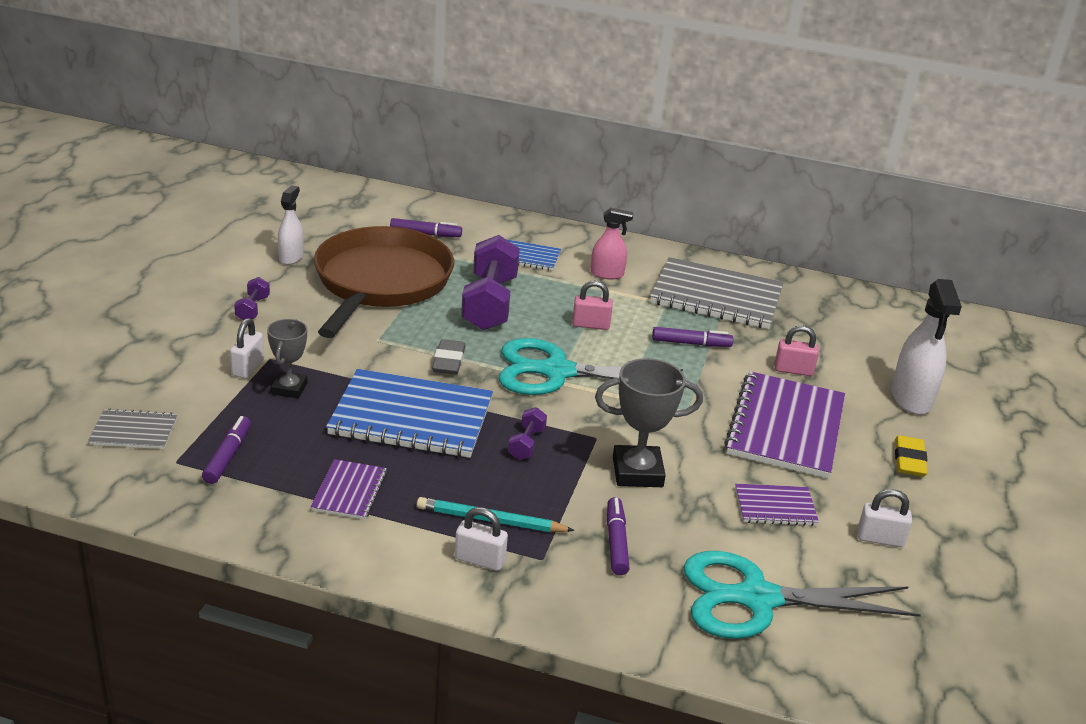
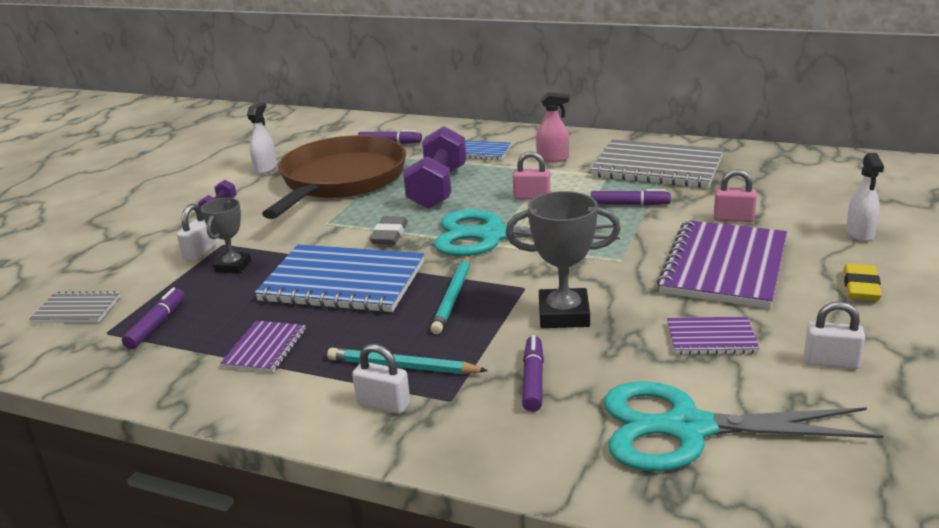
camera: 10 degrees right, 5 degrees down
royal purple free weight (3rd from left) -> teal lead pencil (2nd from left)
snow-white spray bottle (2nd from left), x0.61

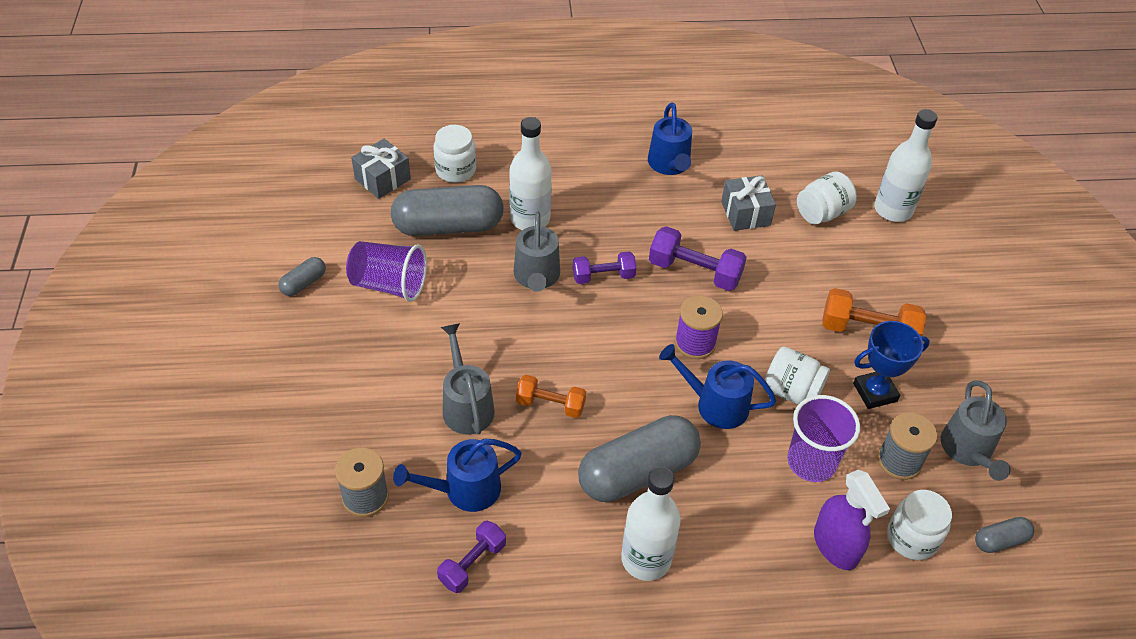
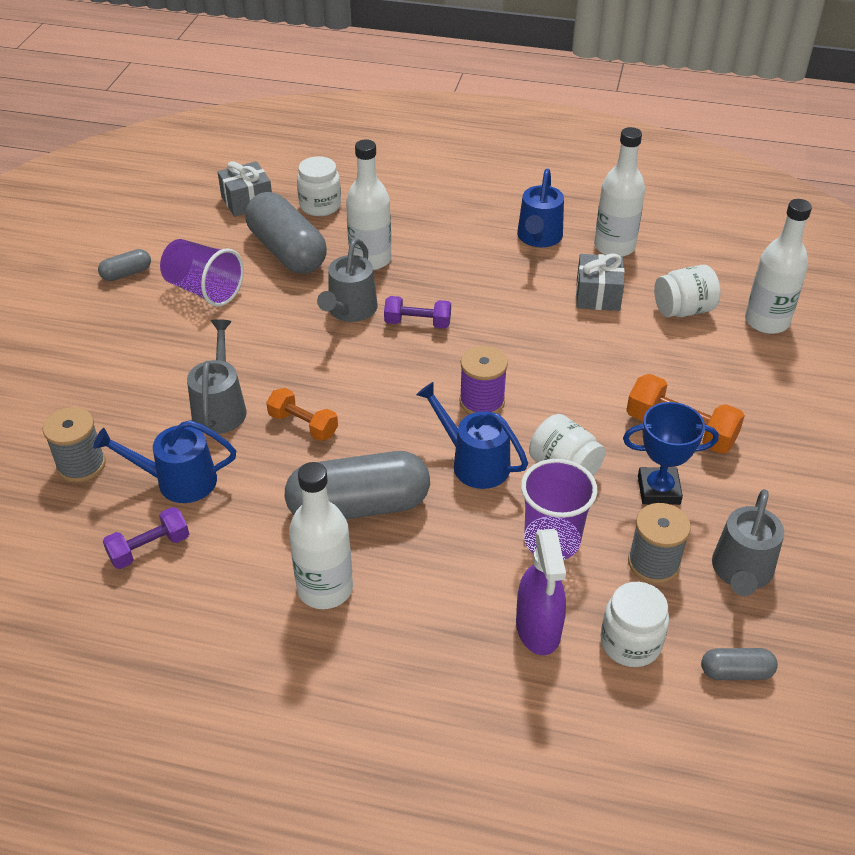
camera: 20 degrees right, 5 degrees down
royal purple free weight (3rd from left) -> none
none -> snow-white flask (3rd from left)
gray capsule (2nd from left), 45 degrees clockwise

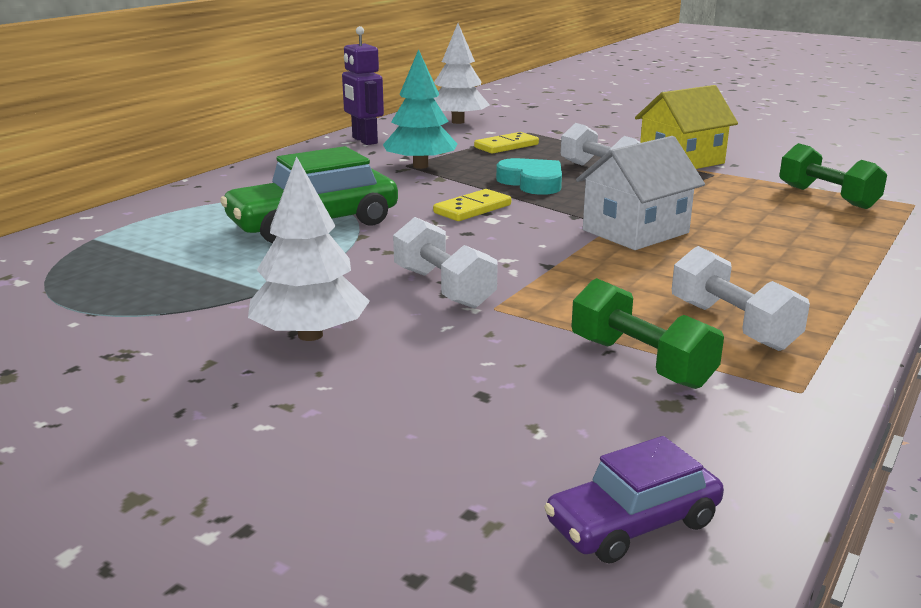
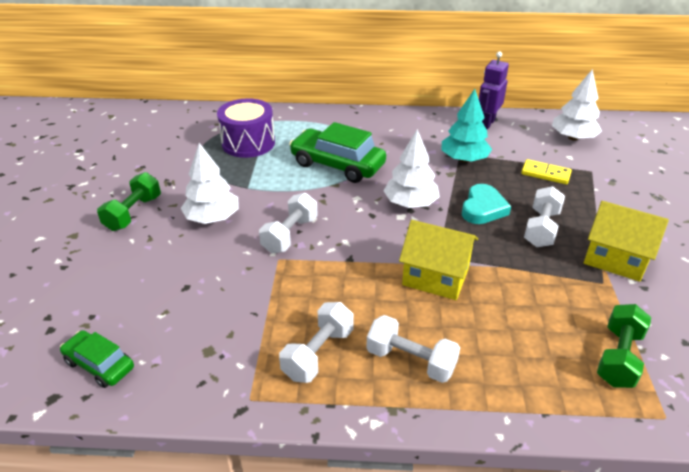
camera: 60 degrees right, 15 degrees up
none -> royal purple drum
none -> snow-white free weight (3rd from left)
green free weight (1st from left), move
bright yellow domino tile (1st from left) -> snow-white fir tree (2nd from left)
royal purple automobile -> green automobile (1st from left)
snow-white cottage -> bright yellow cottage (1st from left)

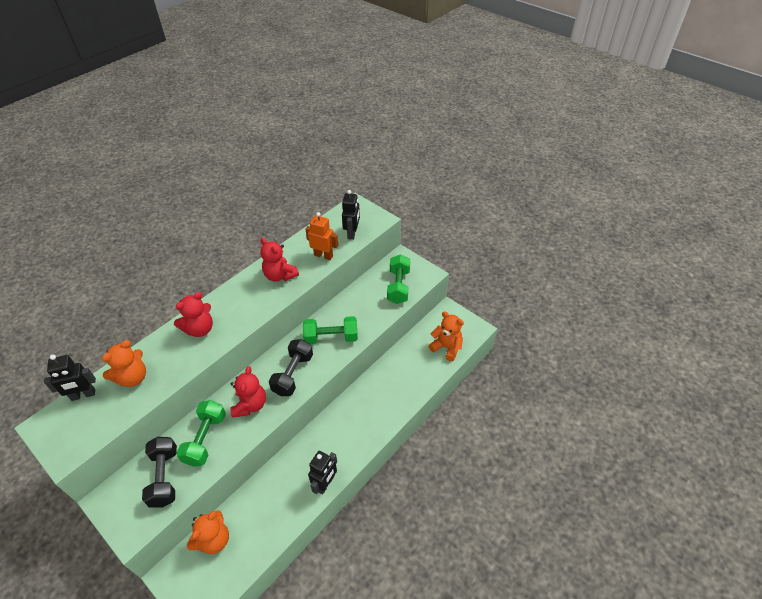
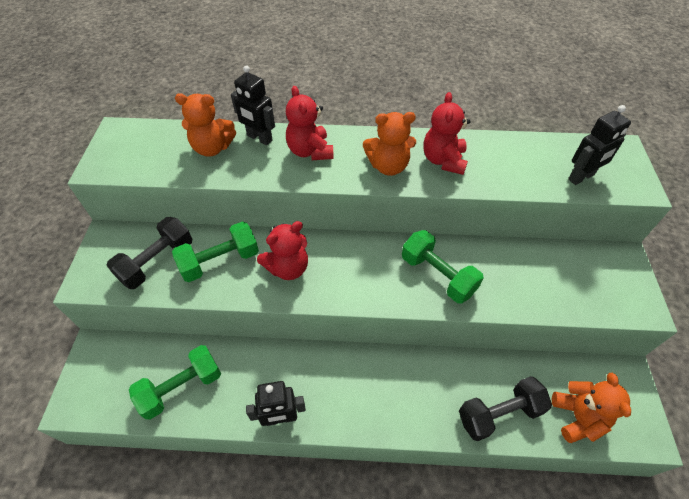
camera: 50 degrees right, 5 degrees up
bright orange toy robot -> none
ebony toy robot (1st from left), move
bright orange teddy bear (2nd from left), move
ebony free weight (2nd from left), move
green free weight (3rd from left in the first image) -> green free weight (1st from left), move
red teddy bear (1st from left in the first image) -> red teddy bear (2nd from left), 60 degrees clockwise

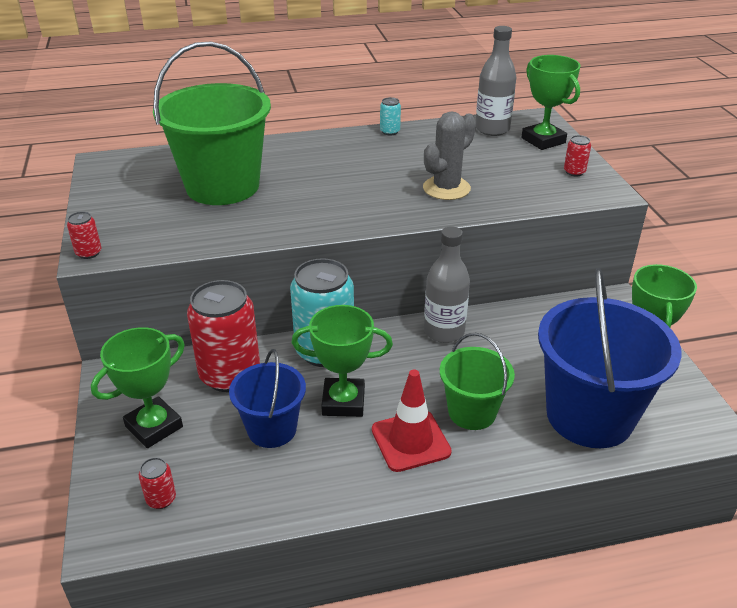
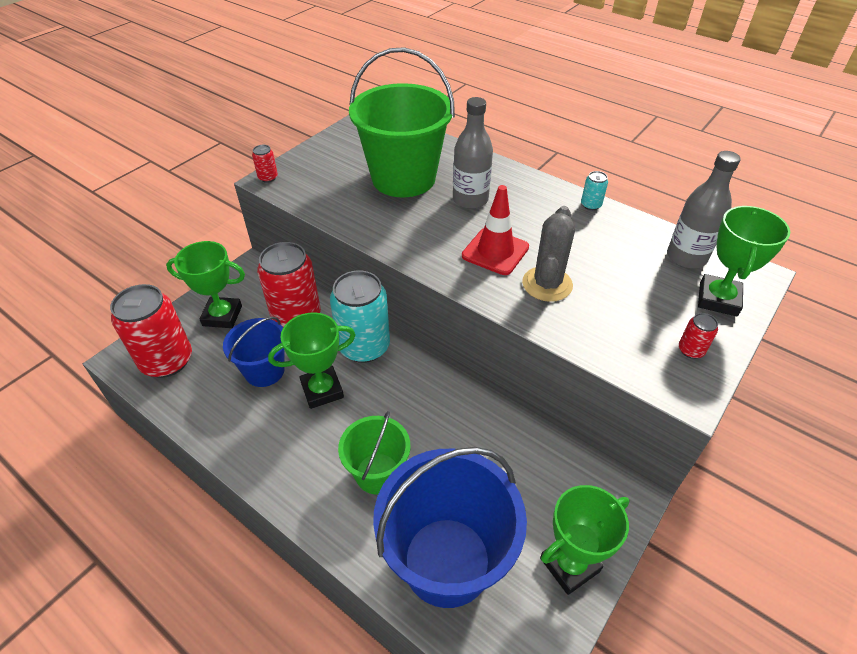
camera: 50 degrees right, 10 degrees up
red safety cone, move
gray flask (1st from left), move
green trophy (2nd from left), 75 degrees counterclockwise
gray prickly plant, 75 degrees counterclockwise
red can (2nd from left in the first image) -> red can (1st from left), x2.42

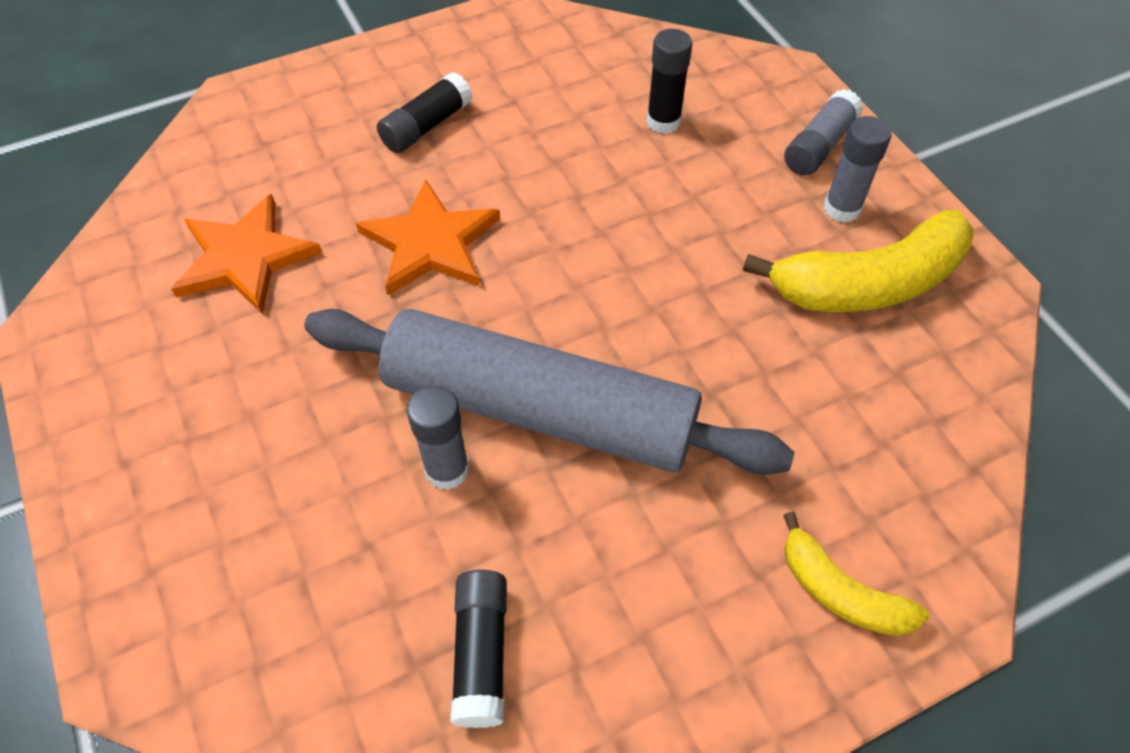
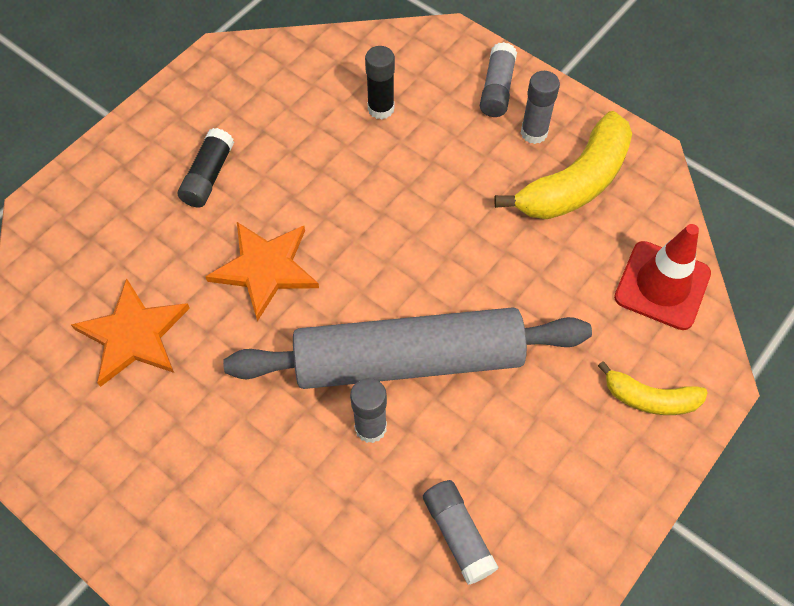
camera: 25 degrees left, 5 degrees up
none -> red safety cone
ebony glue (2nd from left) -> gray glue (2nd from left)

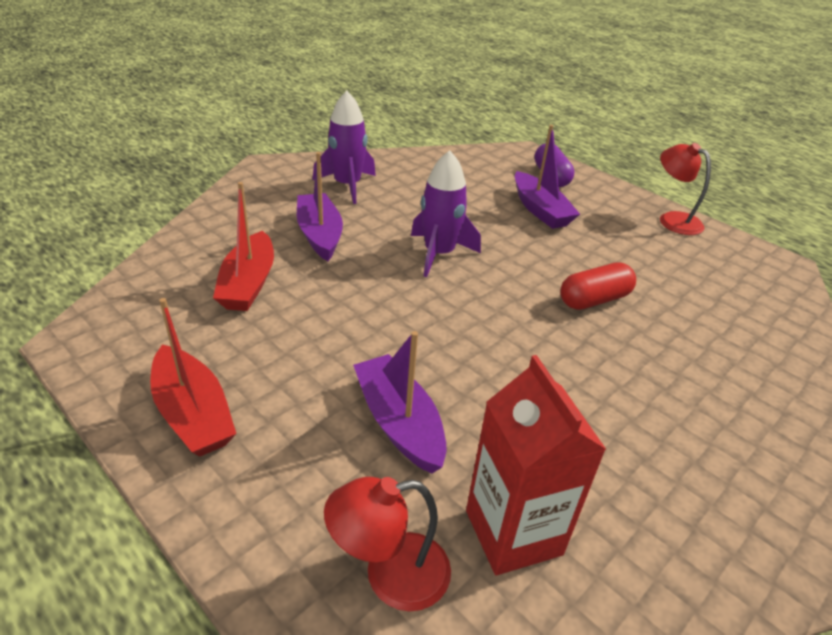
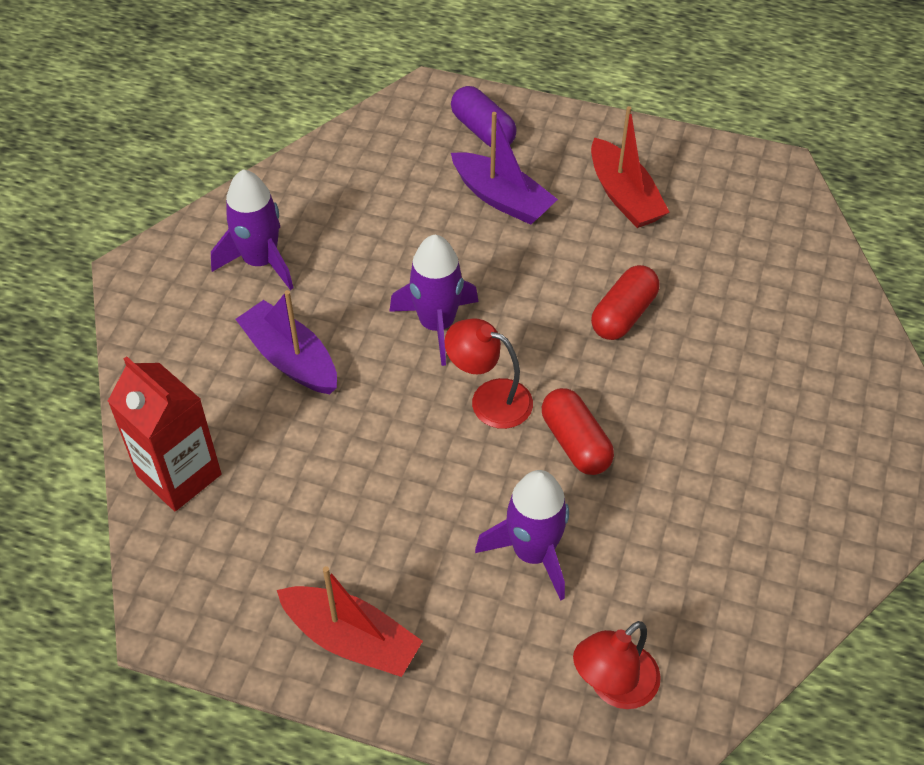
camera: 25 degrees left, 15 degrees up
none -> red capsule (1st from left)
red sailboat (2nd from left), move
red carton, move
red desk lamp (2nd from left in the first image) -> red desk lamp (1st from left), move
royal purple sailboat (2nd from left) -> royal purple toy rocket (3rd from left)

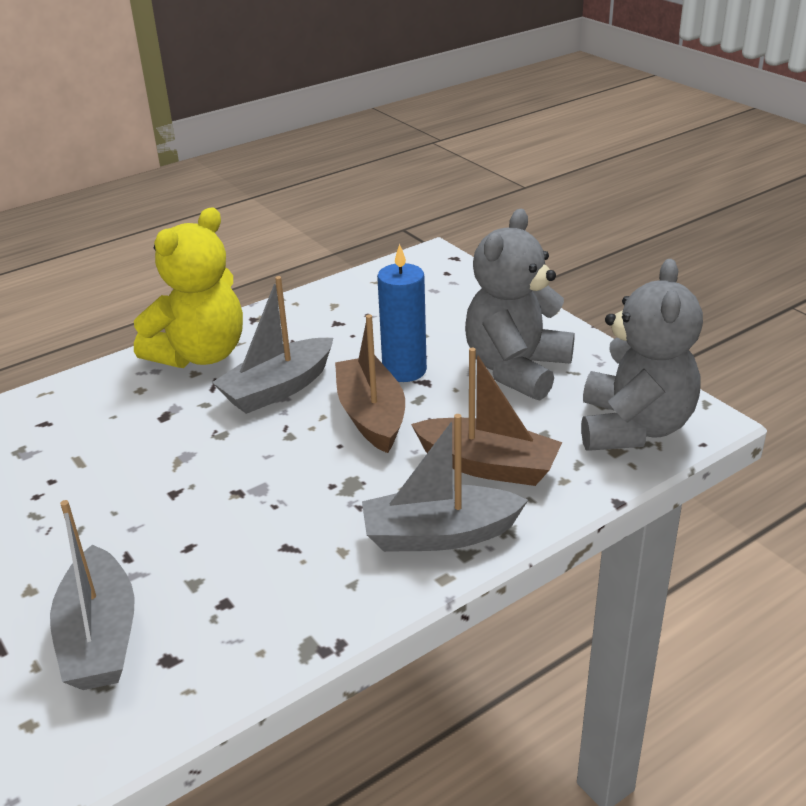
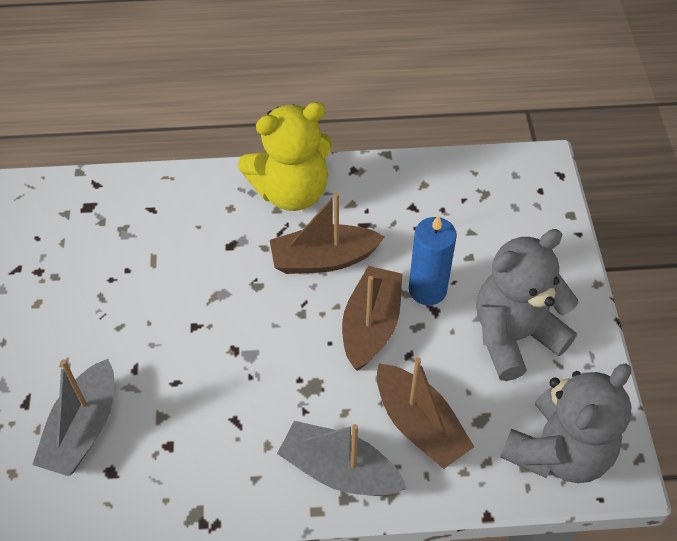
camera: 30 degrees right, 20 degrees up
gray sailboat (2nd from left) -> russet sailboat (1st from left)

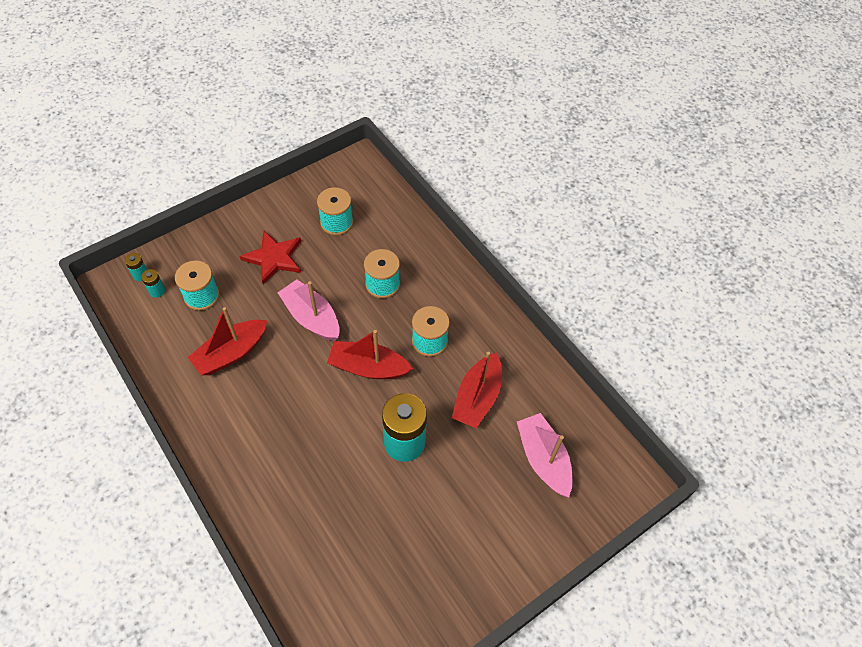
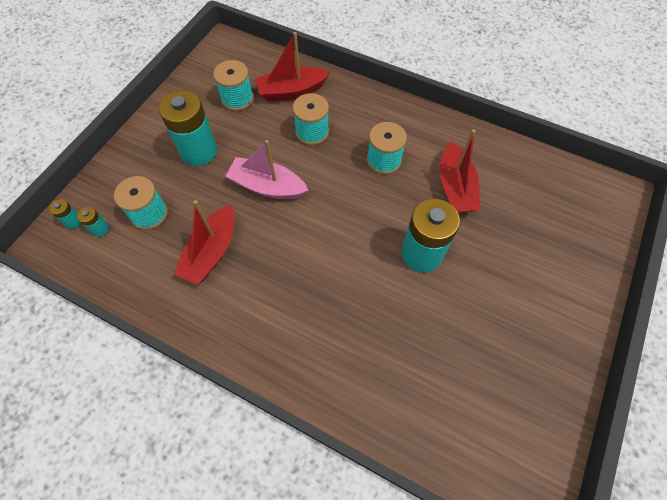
camera: 25 degrees left, 5 degrees up
rosy sailboat (2nd from left) -> none
red sailboat (2nd from left), move
red five-pointed star -> teal battery (3rd from left)

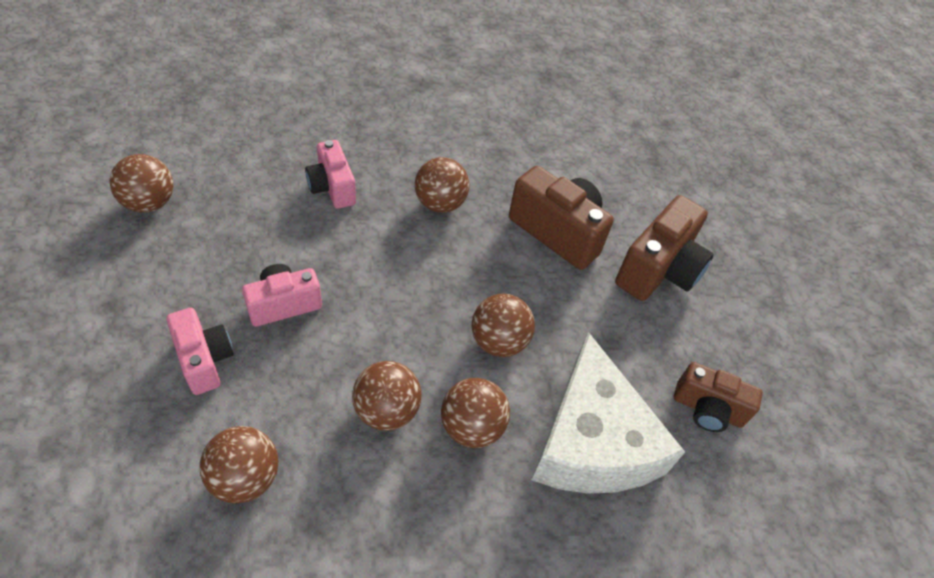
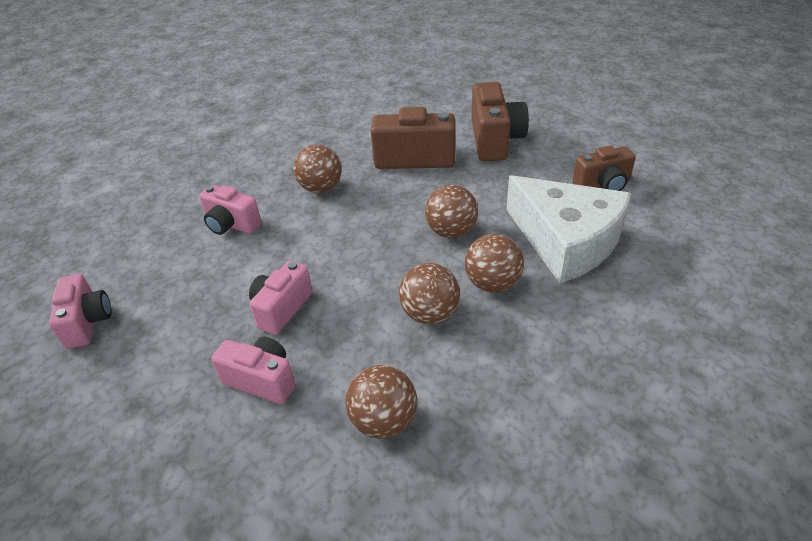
camera: 30 degrees left, 10 degrees down
russet ball (1st from left) -> rosy photo camera (1st from left)

